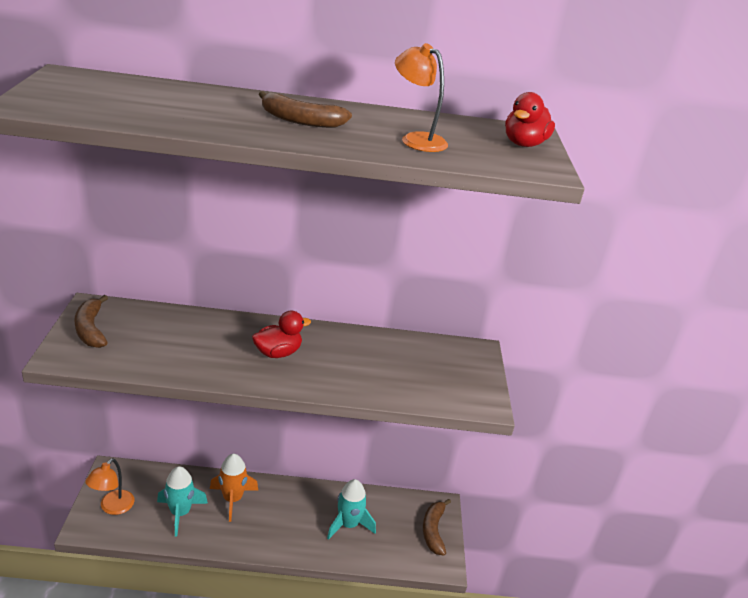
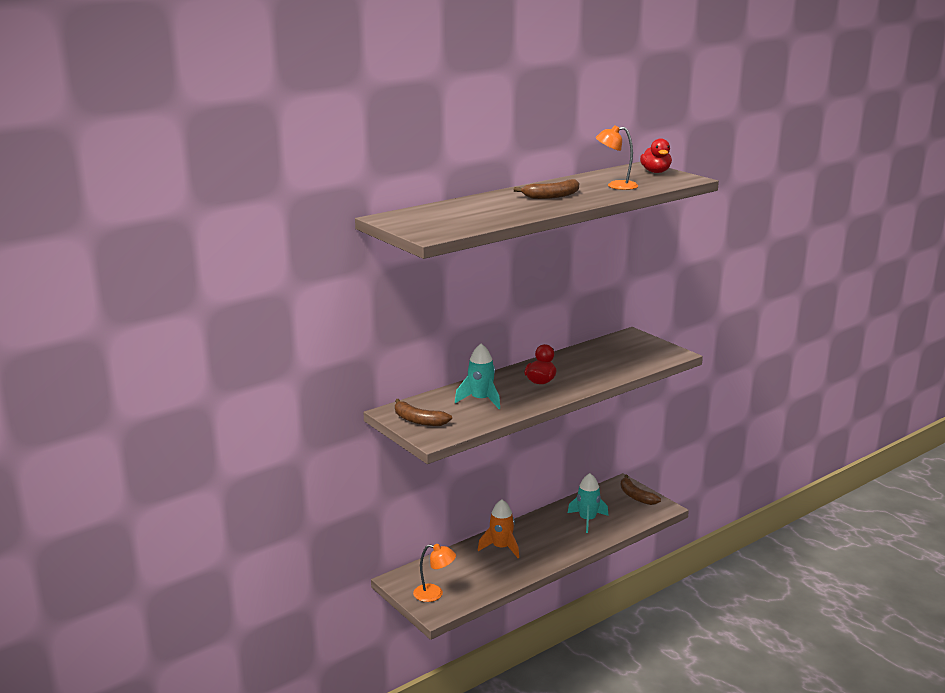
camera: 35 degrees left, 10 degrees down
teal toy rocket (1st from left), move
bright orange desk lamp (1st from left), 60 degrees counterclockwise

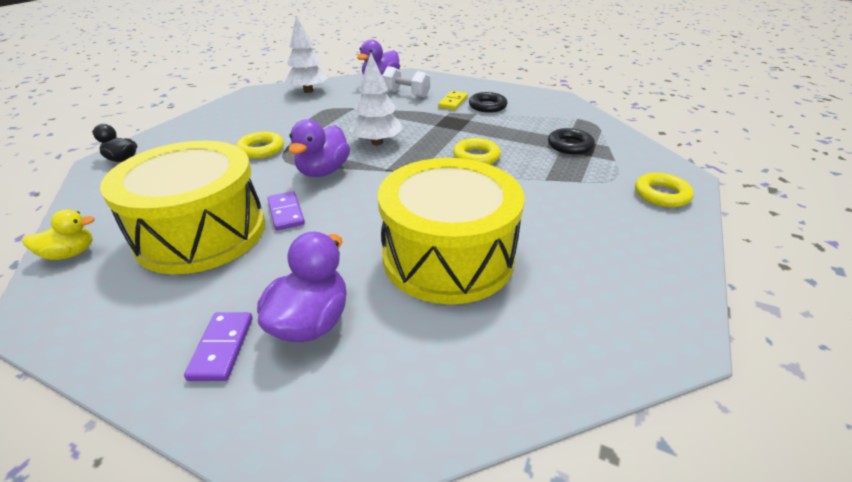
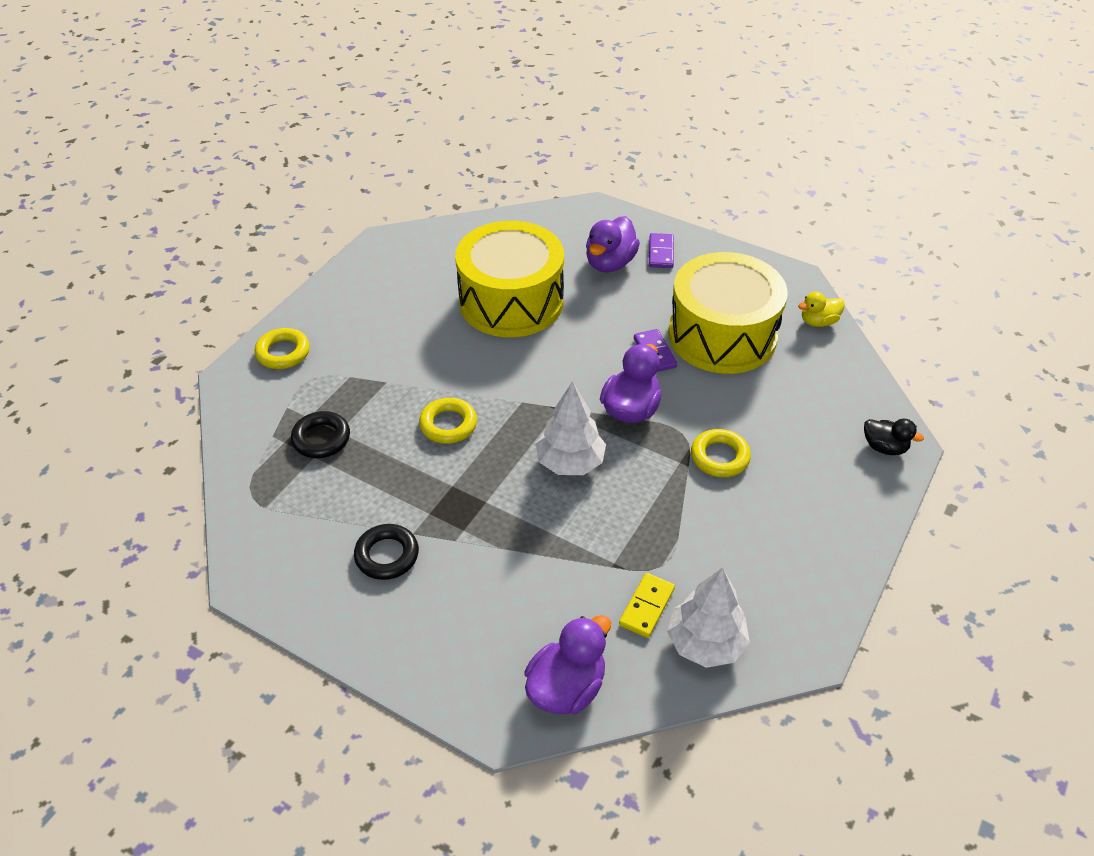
camera: 175 degrees left, 10 degrees up
snow-white free weight -> none
bright yellow domino tile, move

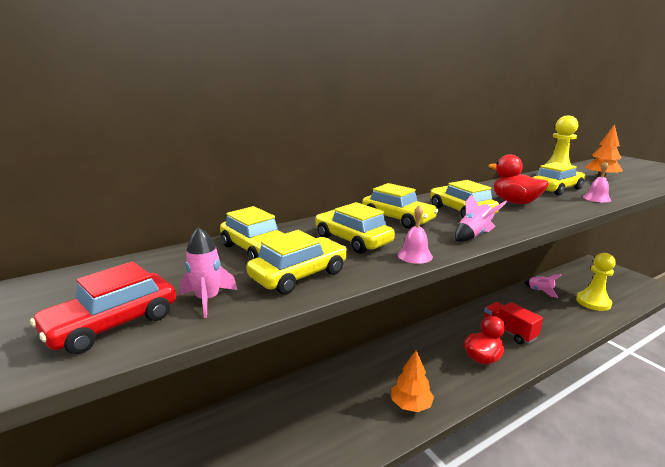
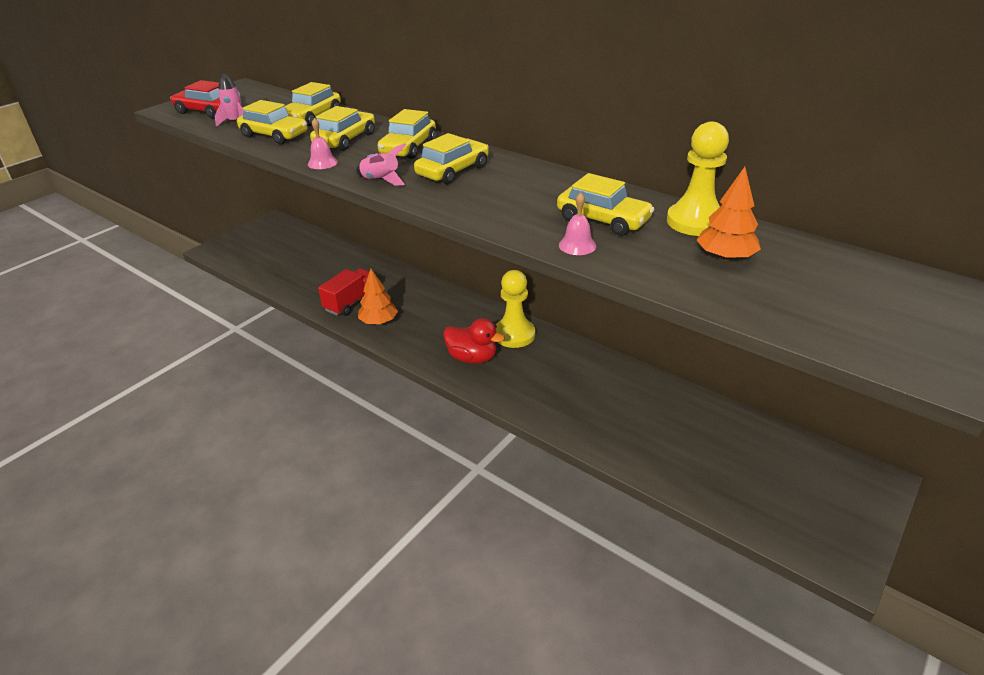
camera: 70 degrees right, 15 degrees up
red duck (2nd from left) -> none
rosy toy rocket (3rd from left) -> none
red lorry, move
bright yellow game pawn (2nd from left in the first image) -> bright yellow game pawn (1st from left), move

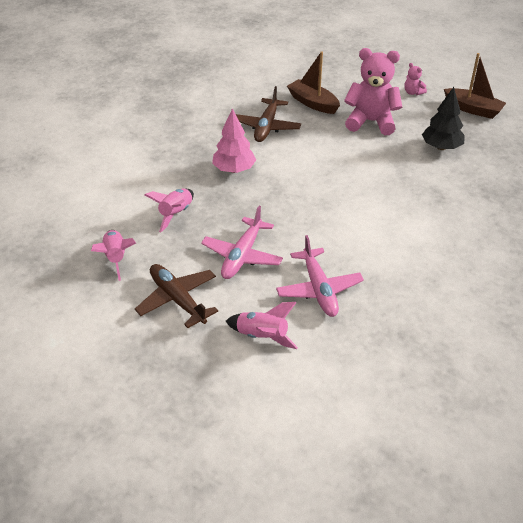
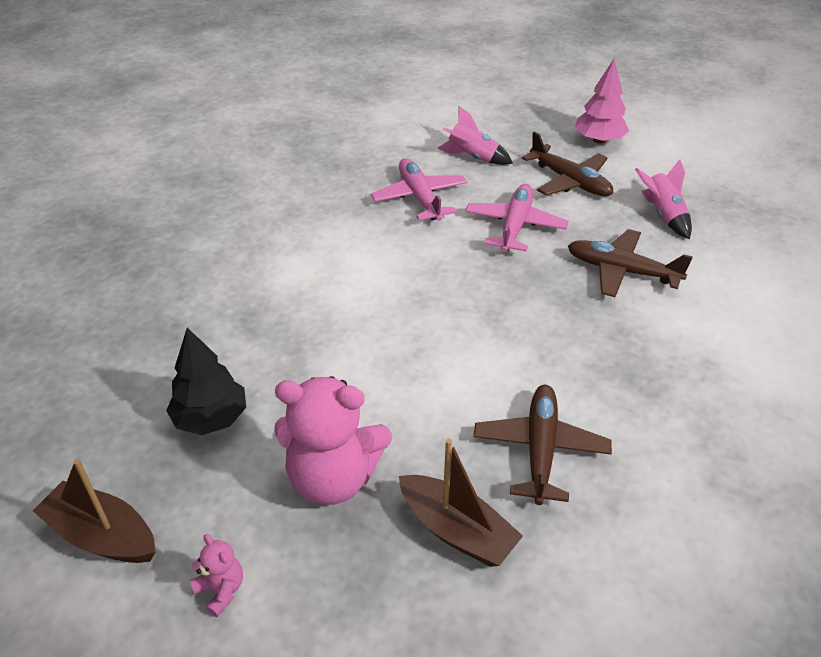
camera: 175 degrees right, 0 degrees up
rosy fir tree, move
rosy toy rocket (2nd from left) -> russet toy plane (3rd from left)

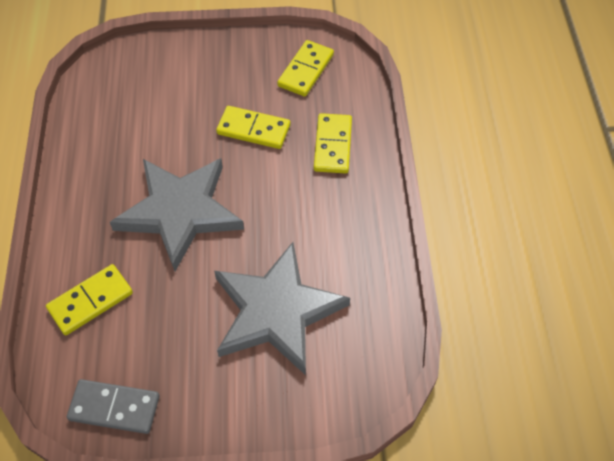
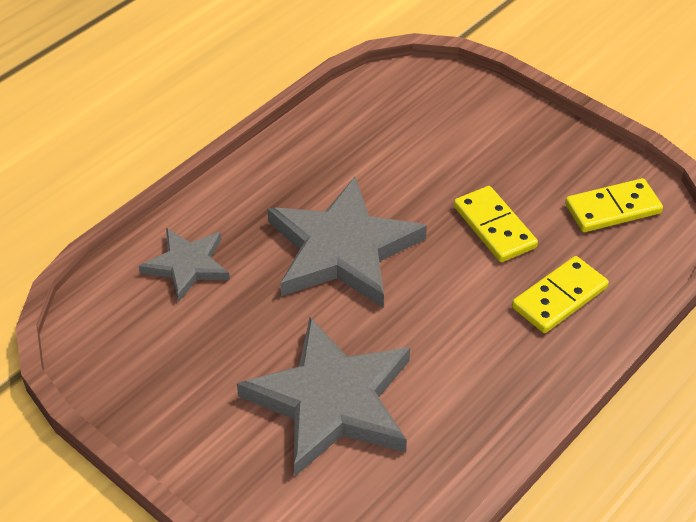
camera: 45 degrees right, 10 degrees down
gray domino tile -> none
bright yellow domino tile (1st from left) -> gray five-pointed star (1st from left)

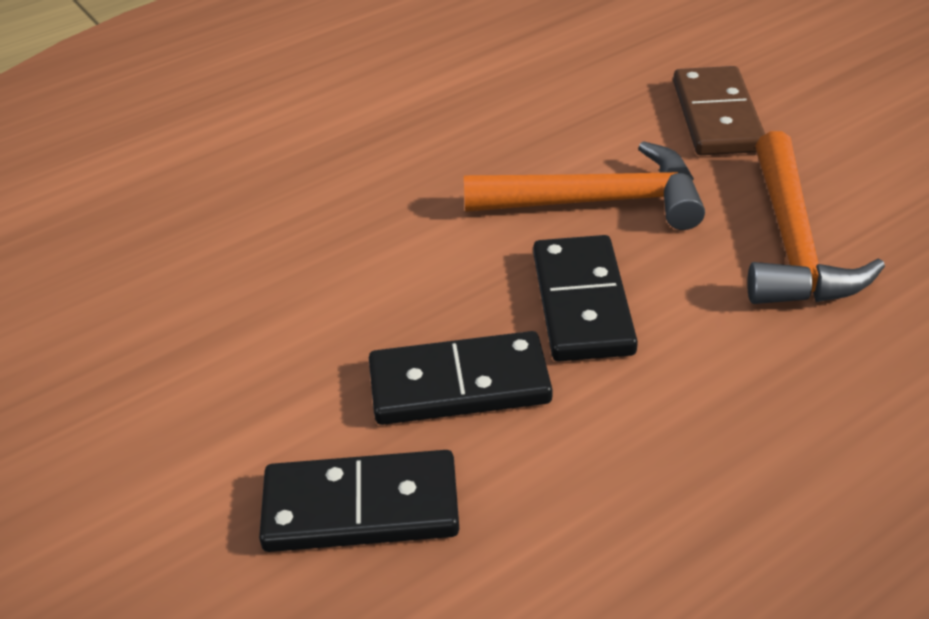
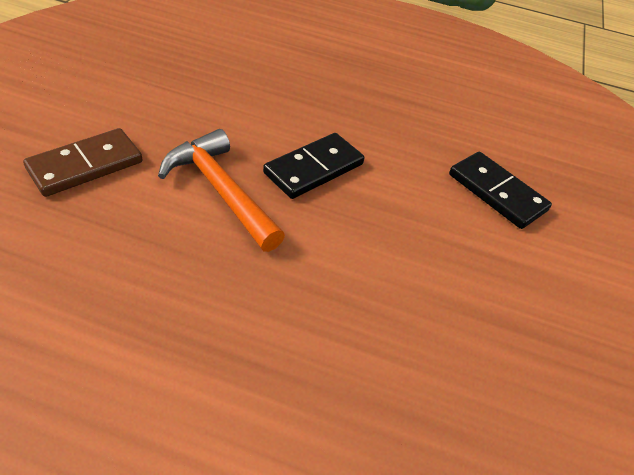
camera: 135 degrees left, 5 degrees up
ebony domino tile (2nd from left) -> none
bright orange carpenter's hammer (2nd from left) -> none

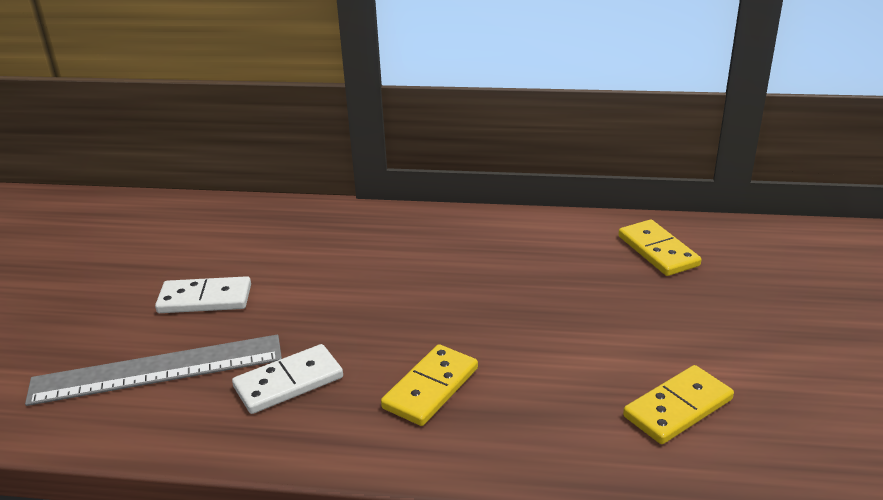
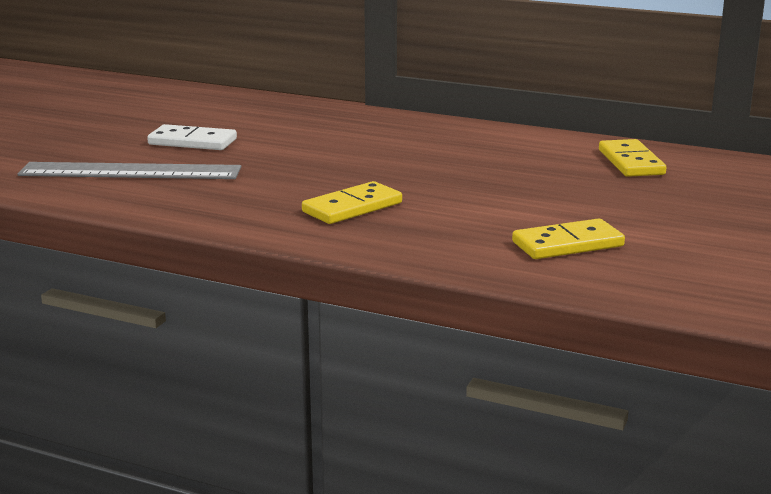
camera: 15 degrees right, 10 degrees down
snow-white domino tile (2nd from left) -> none

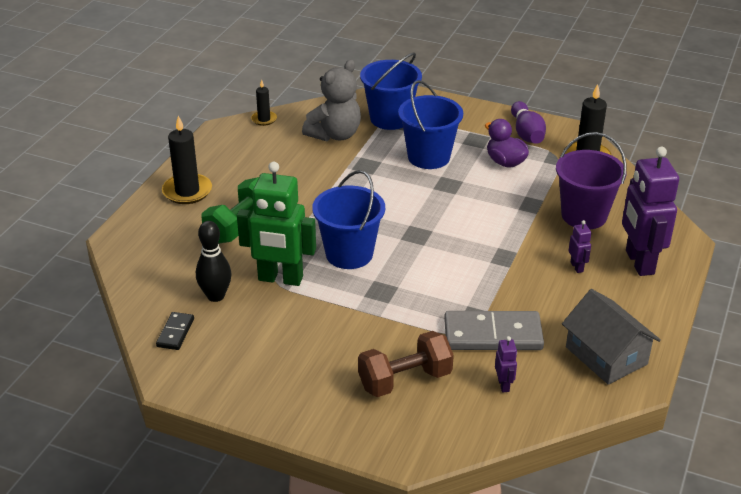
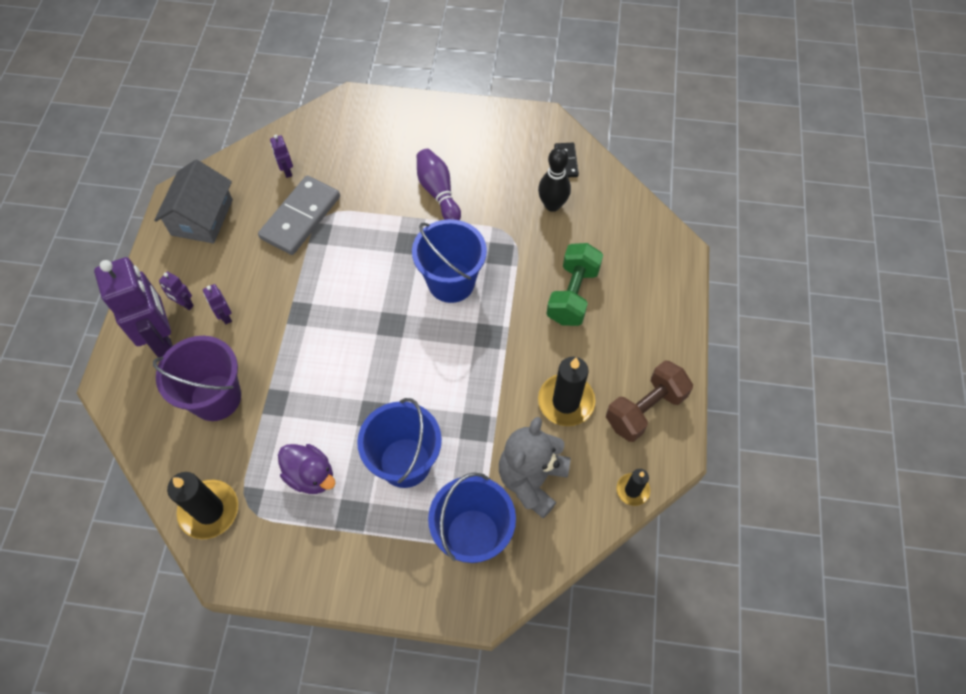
camera: 165 degrees right, 25 degrees up
green toy robot -> none
none -> royal purple toy robot (2nd from left)
ebony wax candle (1st from left in the first image) -> ebony wax candle (2nd from left), move
russet free weight, move
royal purple tenpin, move
gray domino tile, 45 degrees counterclockwise
gray cottage, 60 degrees clockwise

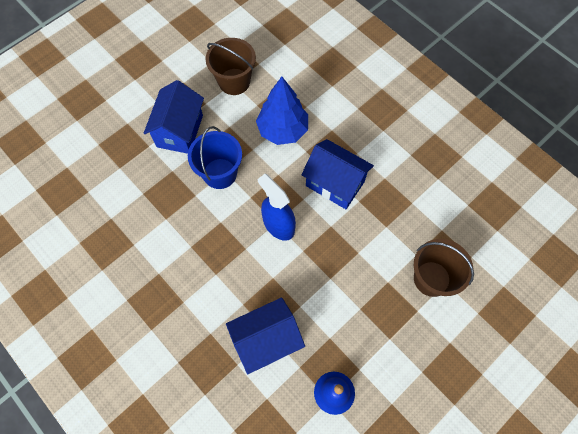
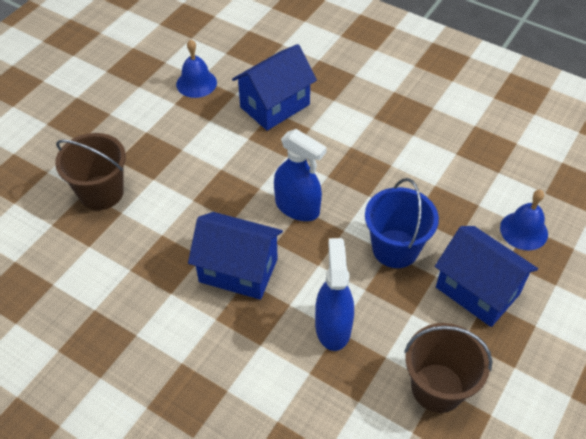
camera: 165 degrees right, 15 degrees down
none -> cobalt school bell (2nd from left)
cobalt fir tree -> cobalt spray bottle (2nd from left)
cobalt cottage (1st from left in the first image) -> cobalt cottage (3rd from left), 45 degrees counterclockwise

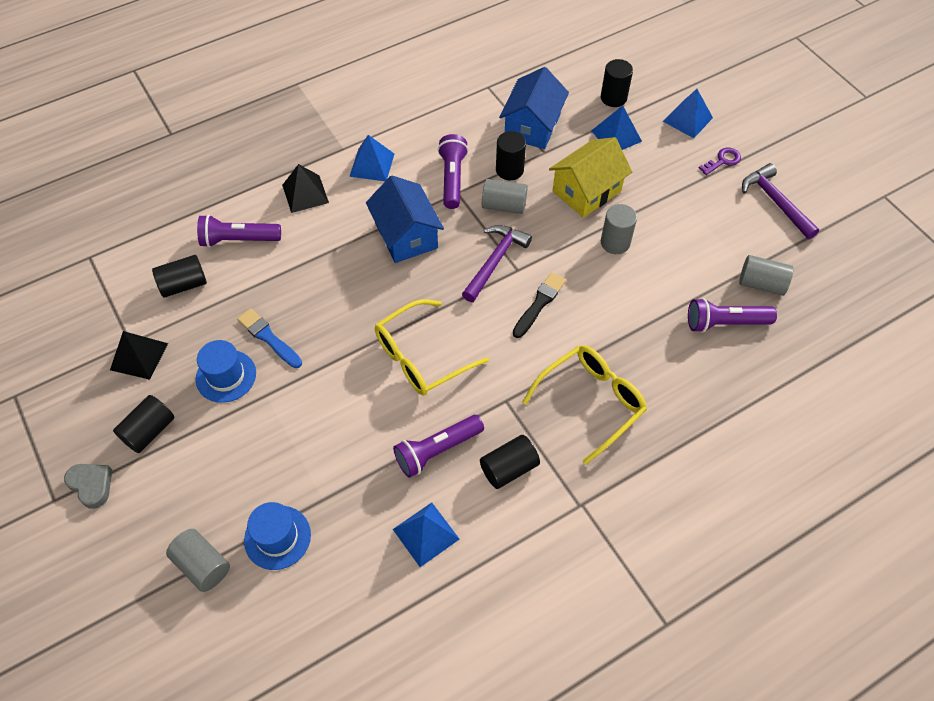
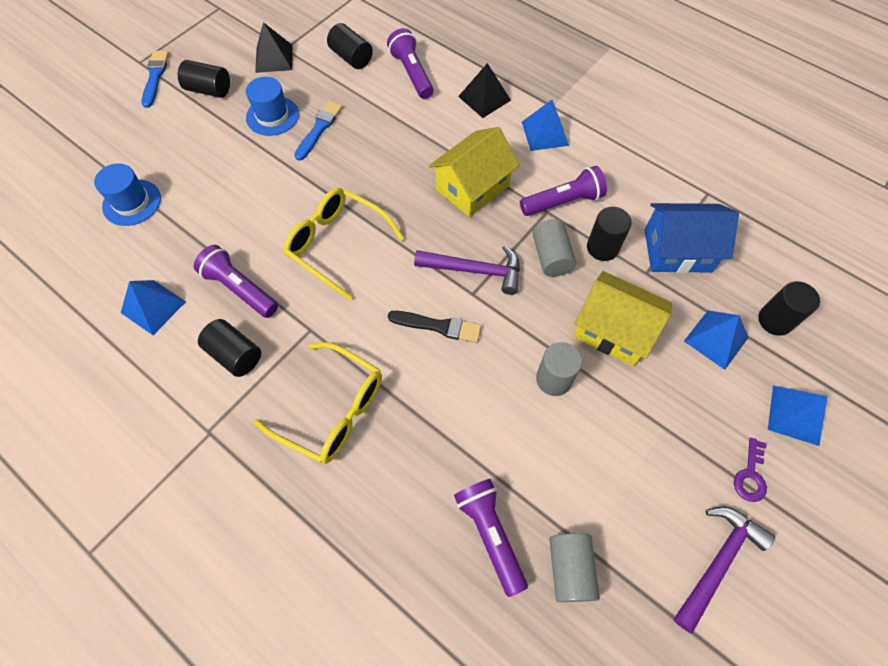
camera: 70 degrees right, 5 degrees up
gray cylinder shape (1st from left) -> none
gray heart -> cobalt paint brush (1st from left)
cobalt cottage (1st from left) -> bright yellow cottage (1st from left)
royal purple door key, 75 degrees clockwise

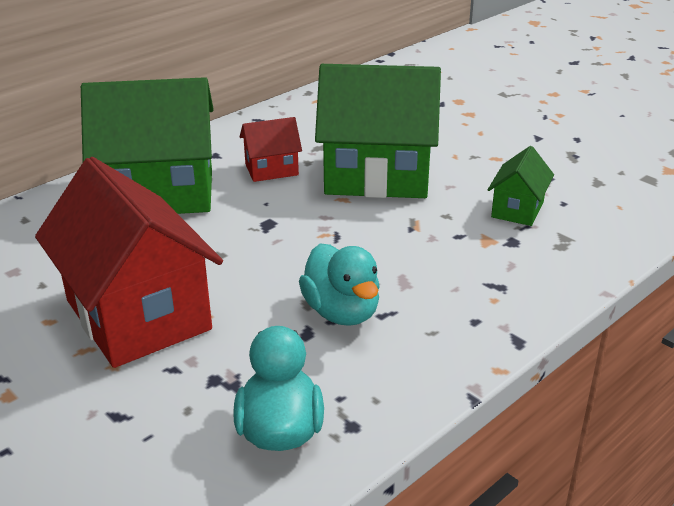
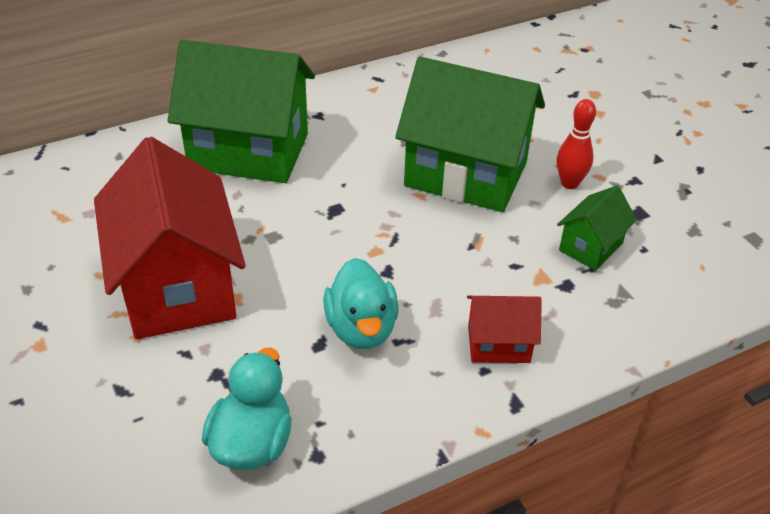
camera: 15 degrees right, 10 degrees up
none -> red tenpin
red cottage (2nd from left), move

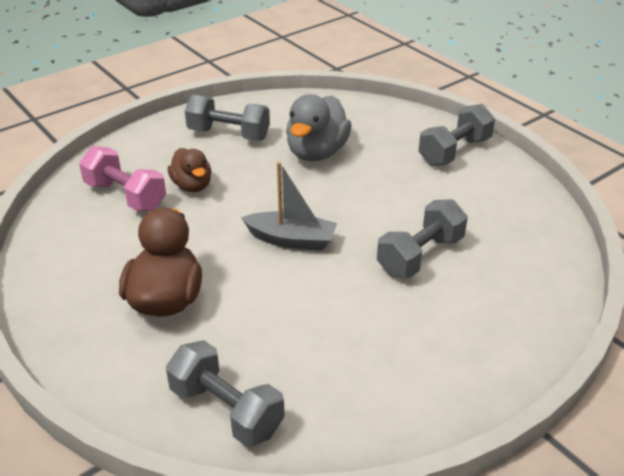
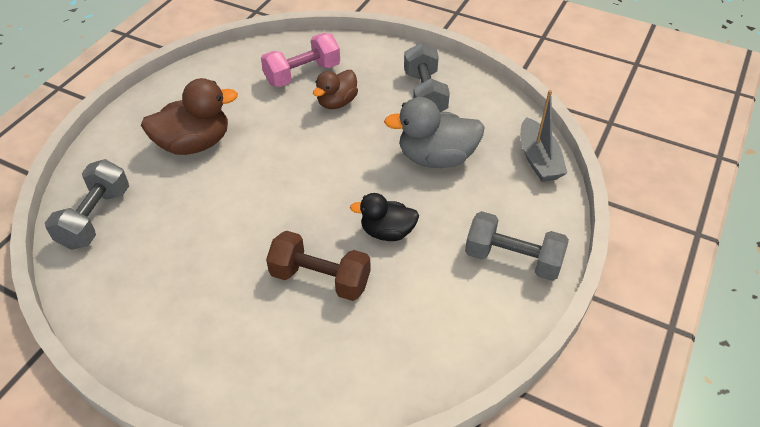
camera: 65 degrees right, 10 degrees up
none -> ebony duck
gray sailboat, move
gray free weight (3rd from left) -> russet free weight
rosy free weight, 45 degrees clockwise

